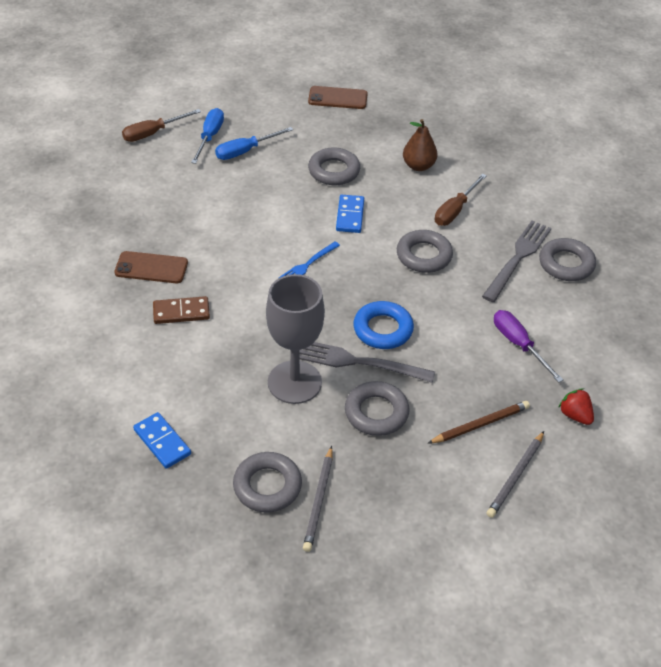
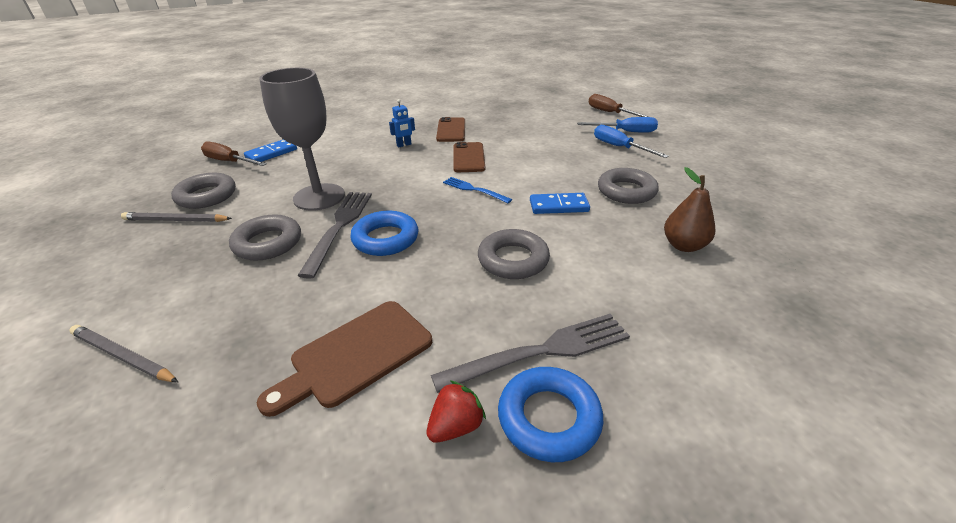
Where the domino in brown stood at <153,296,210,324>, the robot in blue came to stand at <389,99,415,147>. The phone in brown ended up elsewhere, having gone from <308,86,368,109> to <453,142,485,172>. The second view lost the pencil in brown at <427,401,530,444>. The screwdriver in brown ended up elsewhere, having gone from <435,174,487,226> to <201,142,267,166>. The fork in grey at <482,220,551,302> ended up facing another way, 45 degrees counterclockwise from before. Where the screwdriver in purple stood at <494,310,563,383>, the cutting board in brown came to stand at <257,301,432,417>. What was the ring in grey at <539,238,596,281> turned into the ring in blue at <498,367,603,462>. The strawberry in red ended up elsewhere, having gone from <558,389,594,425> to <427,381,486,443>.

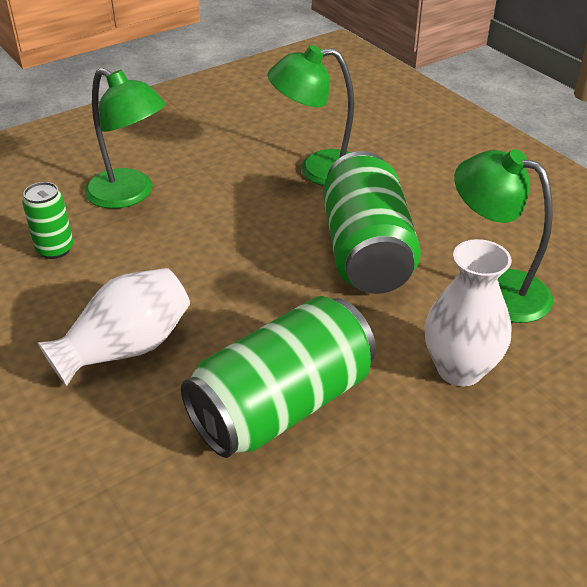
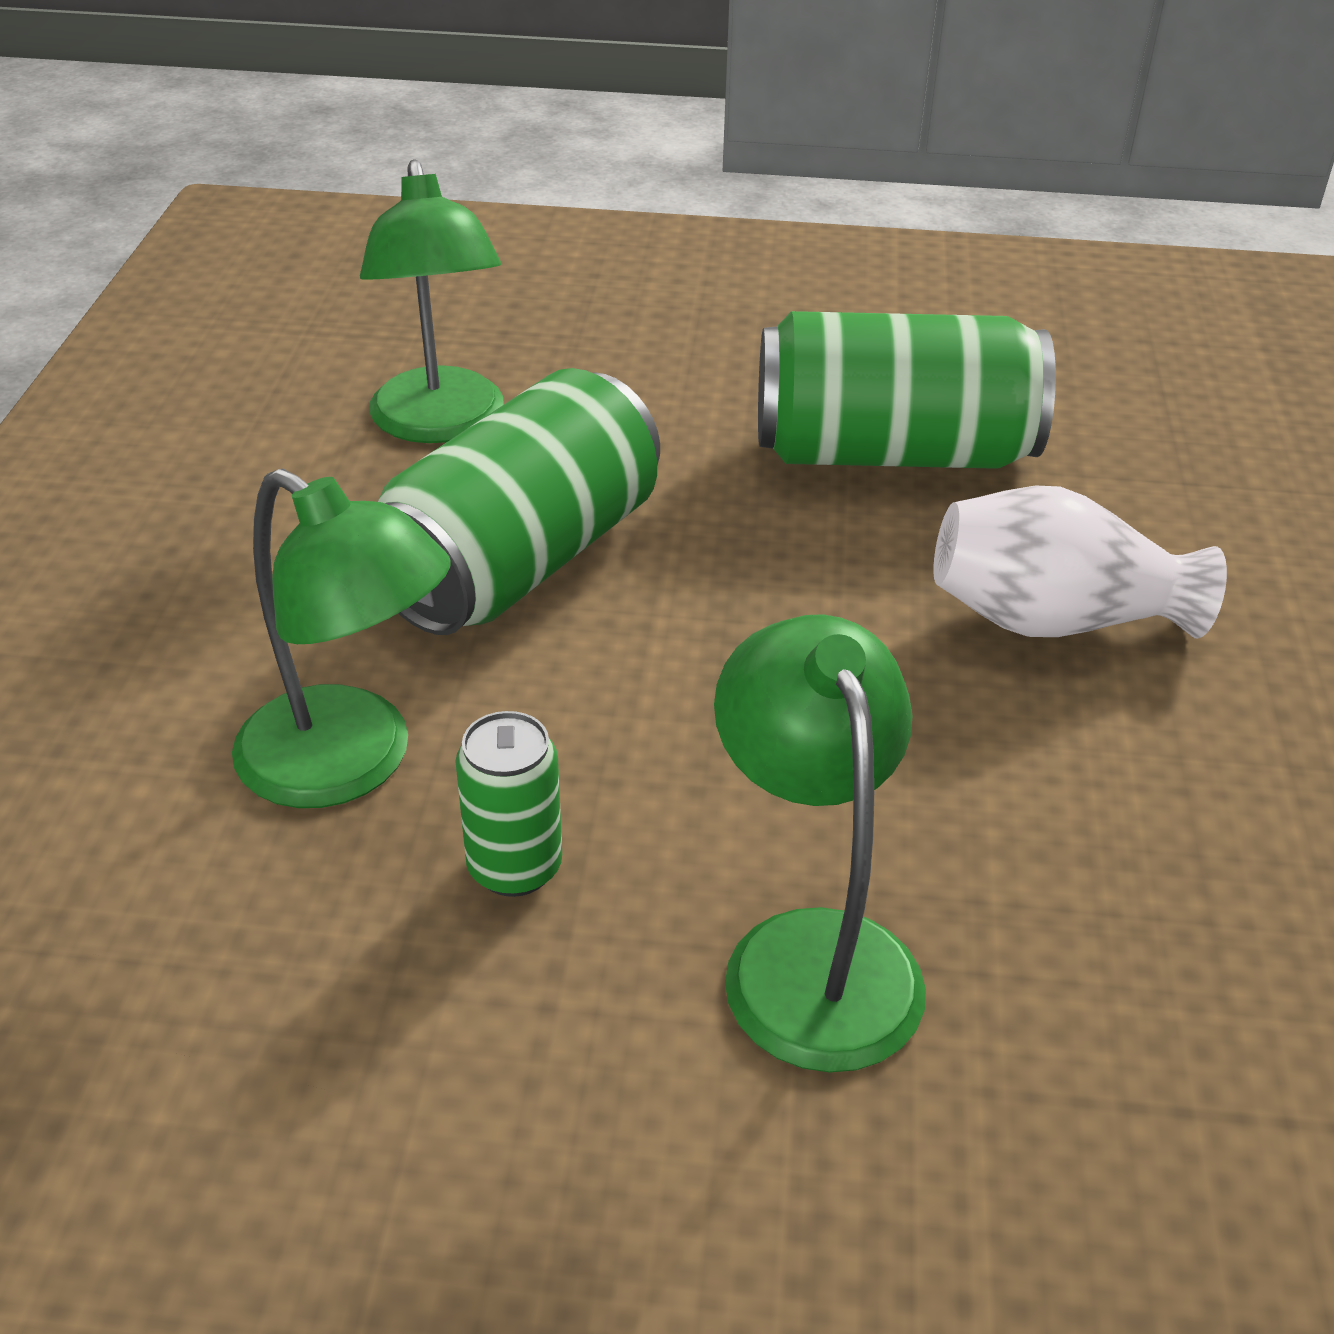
The can in green ended up elsewhere, having gone from <22,182,73,259> to <455,711,562,897>. The second view lost the vase in white at <424,239,512,386>.

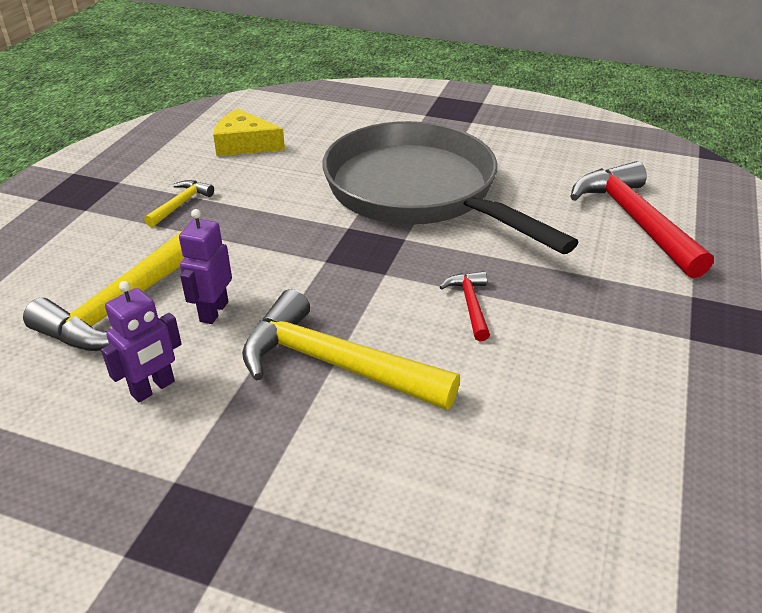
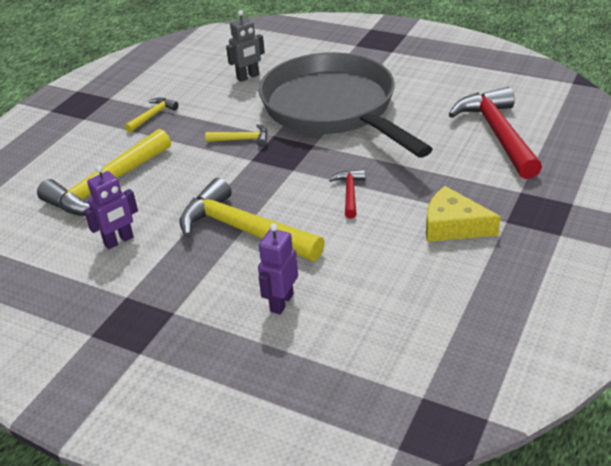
The robot in purple ended up elsewhere, having gone from <179,209,232,324> to <258,223,298,314>. The cheese in yellow ended up elsewhere, having gone from <213,109,285,156> to <426,186,501,242>. The second view gained the hammer in yellow at <205,124,268,147>. The second view gained the robot in grey at <226,10,265,82>.

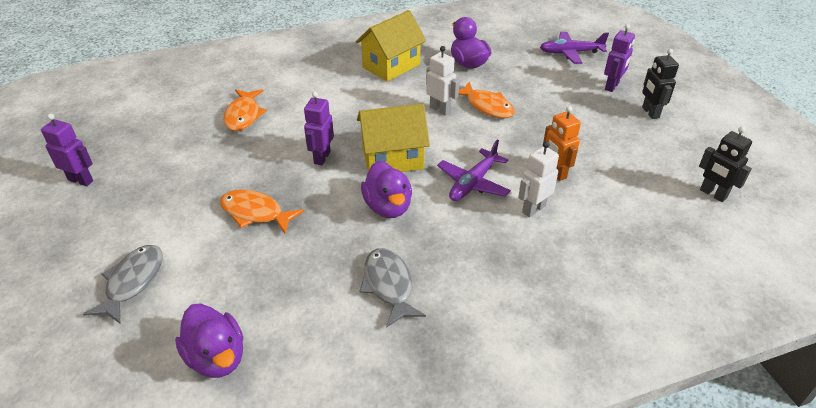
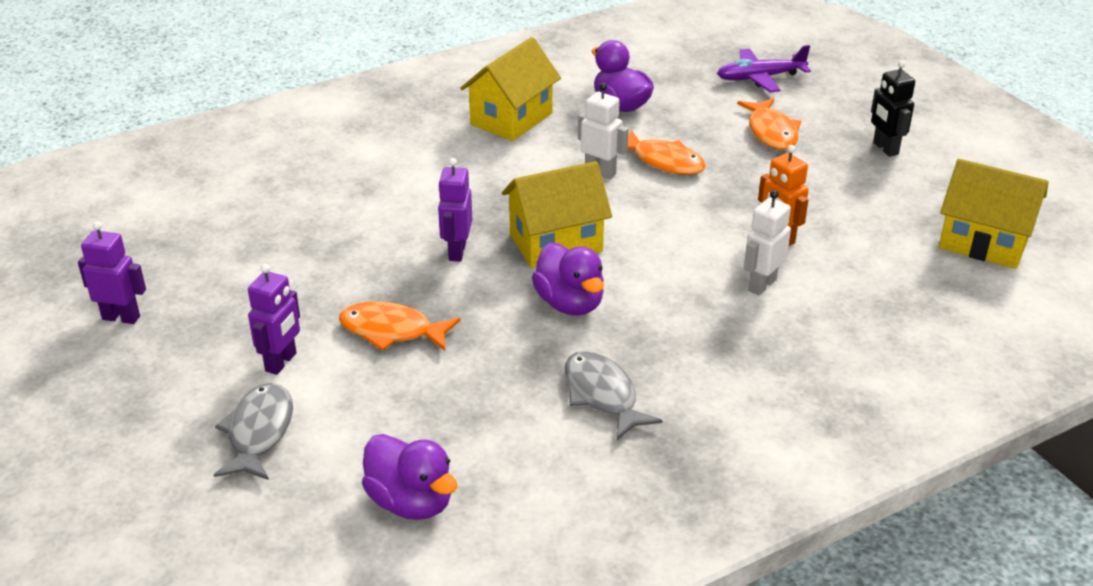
The fish in orange ended up elsewhere, having gone from <223,89,267,131> to <737,98,801,150>. The second view lost the plane in purple at <437,139,511,201>. The robot in purple ended up elsewhere, having gone from <604,24,635,92> to <248,264,300,375>. Where the robot in black stood at <699,126,752,202>, the house in yellow came to stand at <939,159,1049,269>.

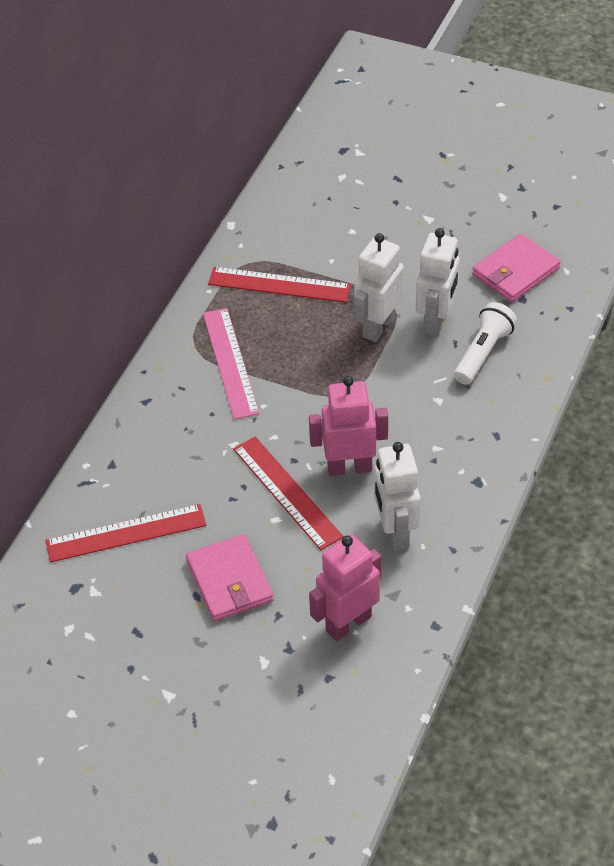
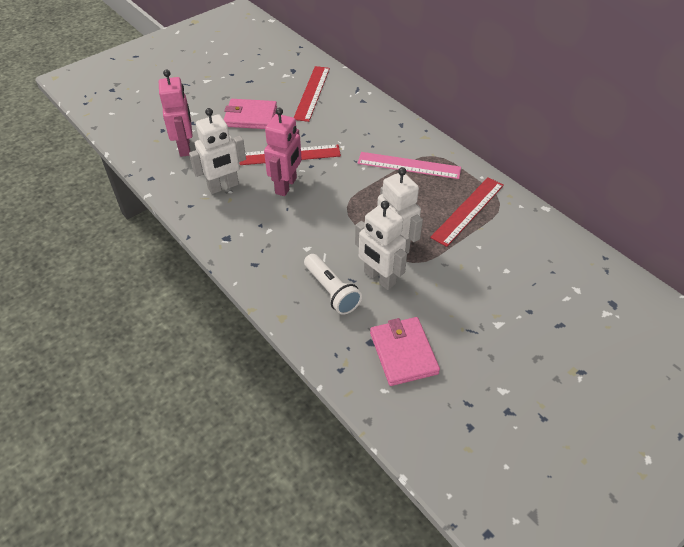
The robot in white at <374,442,421,551> ended up facing another way, 135 degrees clockwise from before.

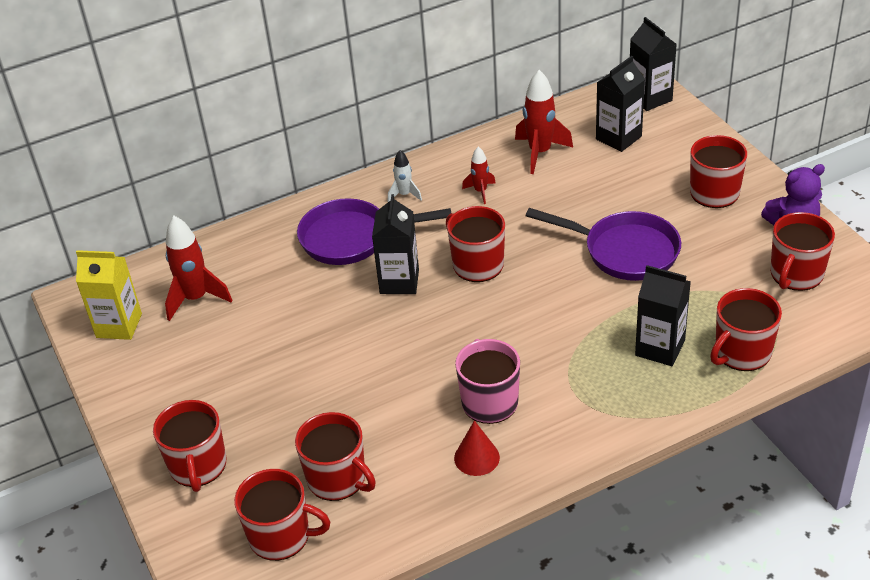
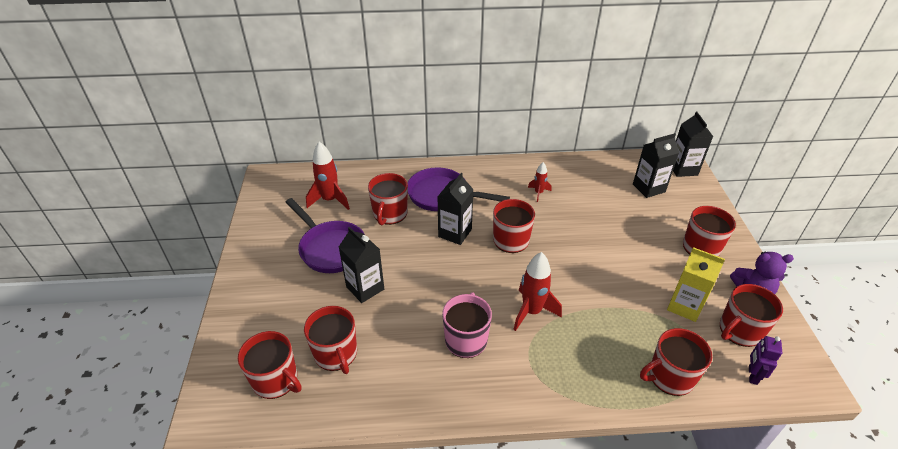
The carton in yellow ended up elsewhere, having gone from <76,250,142,340> to <667,247,725,322>. The mug in red ended up elsewhere, having gone from <153,400,226,492> to <368,173,408,225>. The second view lost the rocket in white at <388,150,422,202>. The second view lost the cone in red at <454,420,500,476>. The rocket in red ended up elsewhere, having gone from <515,70,573,174> to <513,252,562,331>. The pan in purple ended up elsewhere, having gone from <525,208,681,281> to <286,198,365,273>. The carton in black ended up elsewhere, having gone from <635,265,691,366> to <339,227,384,303>. The second view gained the robot in purple at <749,336,782,385>.

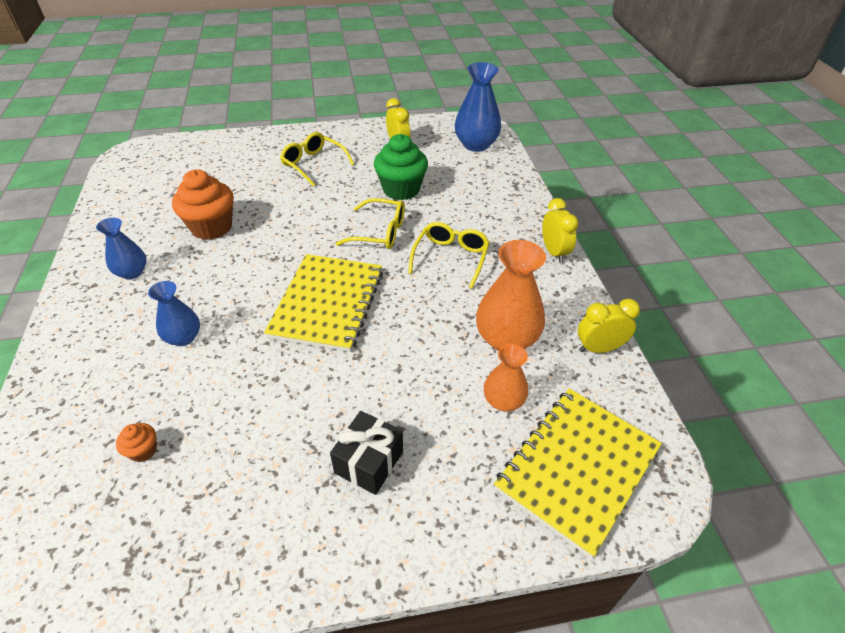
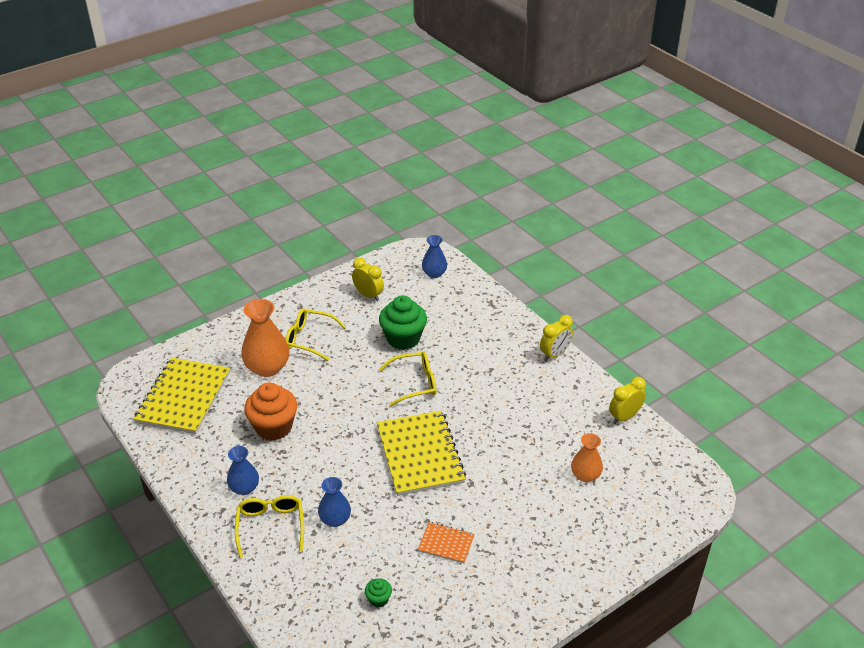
What was the cupcake in orange at <116,423,157,462> turned into the cupcake in green at <365,578,392,608>. The second view lost the gift in black at <330,411,403,495>. The glasses in yellow ended up elsewhere, having gone from <408,222,490,289> to <235,495,304,558>. The size of the vase in blue at <455,62,501,152> changed by a factor of 0.60. The vase in orange ended up elsewhere, having gone from <476,240,546,351> to <241,299,289,377>. The notebook in yellow ended up elsewhere, having gone from <494,388,662,558> to <134,358,230,434>. The clock in yellow at <542,198,579,263> ended up facing another way, 90 degrees clockwise from before. The second view gained the notebook in orange at <418,522,475,563>.

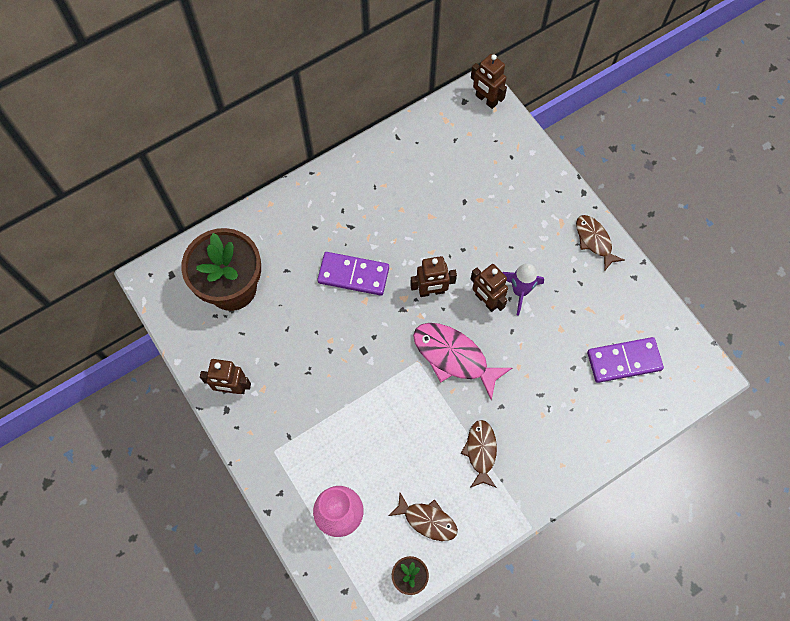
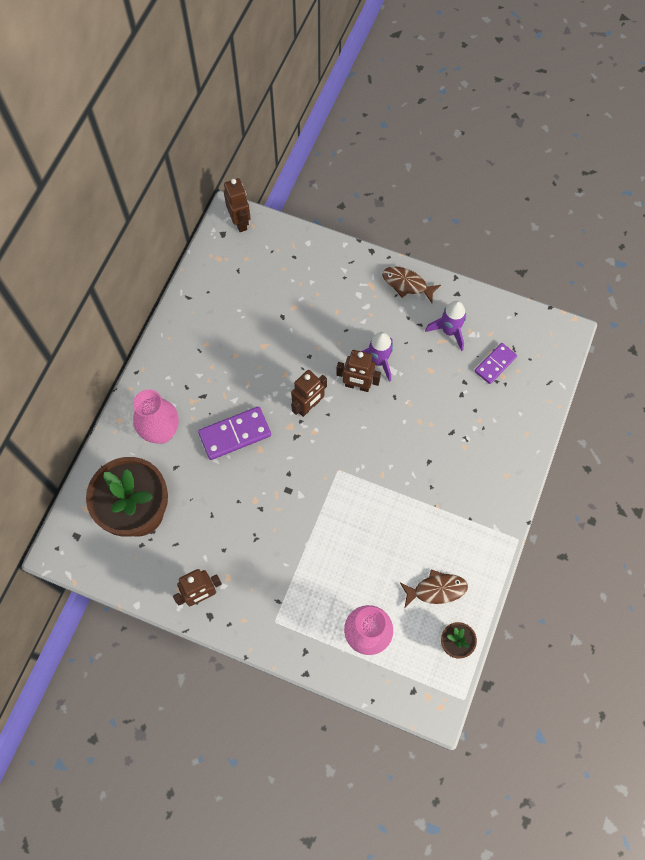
The second view lost the fish in pink at <413,323,512,400>. The second view lost the fish in brown at <461,420,497,488>. The robot in brown at <471,54,507,109> ended up facing another way, 120 degrees counterclockwise from before. The size of the domino in purple at <587,337,664,383> changed by a factor of 0.65. The second view gained the vase in pink at <133,389,179,444>. The second view gained the rocket in purple at <425,301,466,351>.

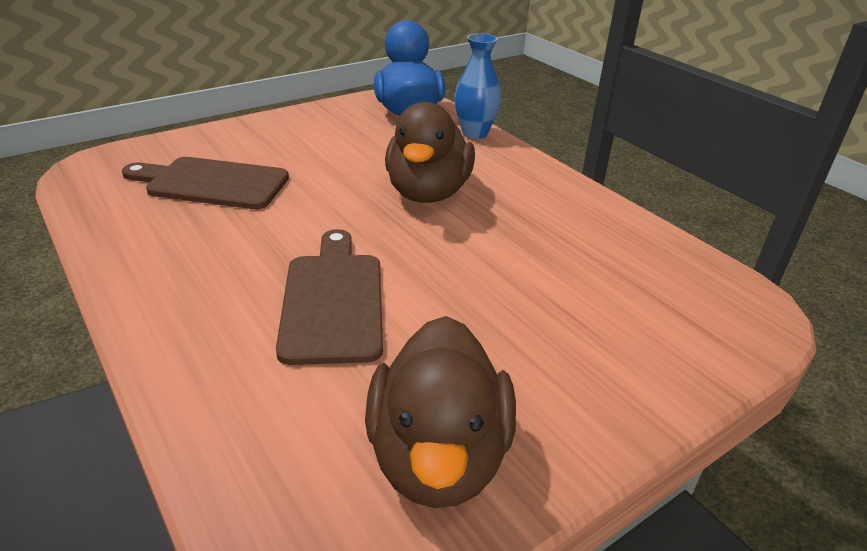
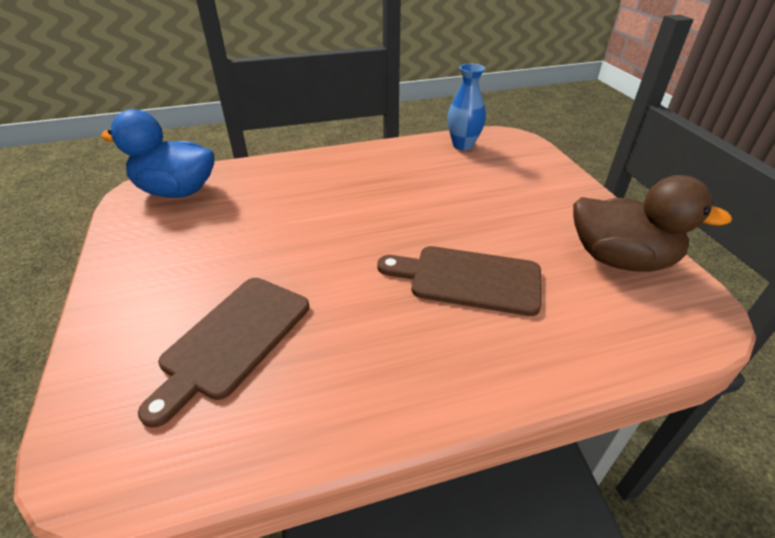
The second view lost the duck in brown at <385,102,475,203>. The vase in blue ended up elsewhere, having gone from <454,33,501,139> to <447,64,486,150>.

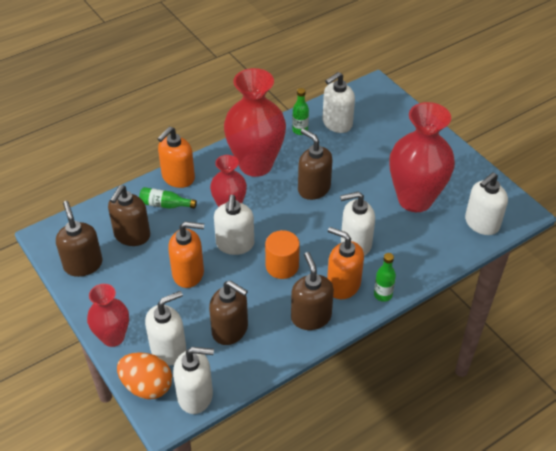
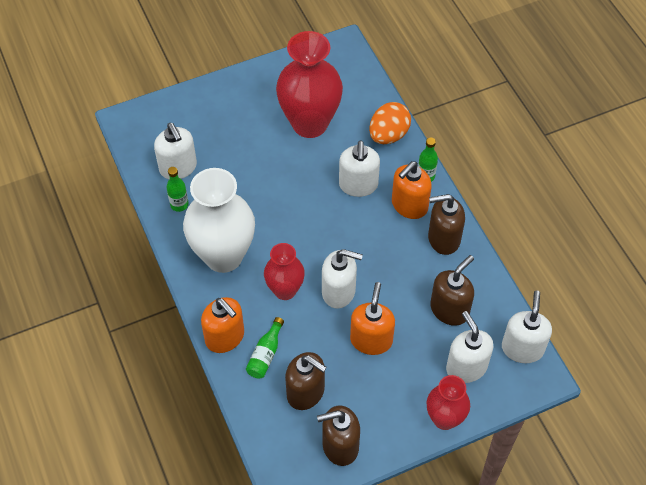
The egg in orange ended up elsewhere, having gone from <117,352,172,399> to <369,102,411,144>. What was the vase in red at <224,68,286,177> turned into the vase in white at <183,168,255,273>. The second view lost the cylinder in orange at <265,230,300,279>. The second view lost the soap dispenser in brown at <298,128,333,200>. The second view lost the soap dispenser in white at <465,173,508,235>.

